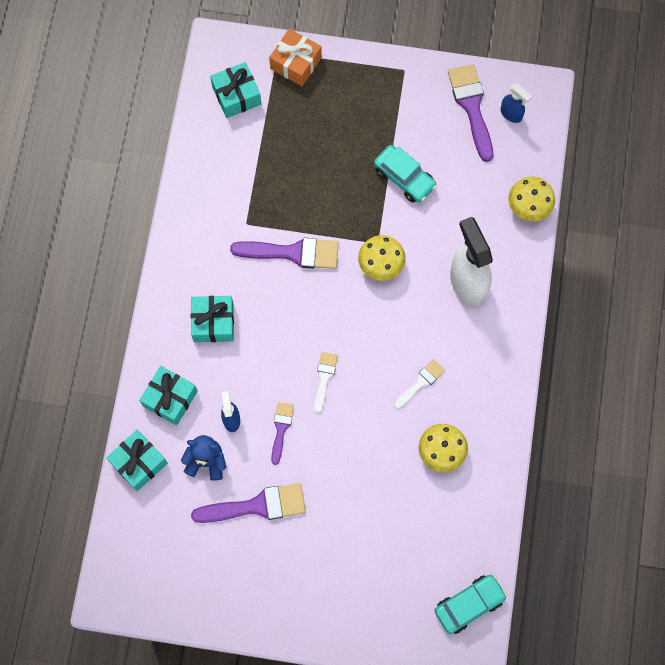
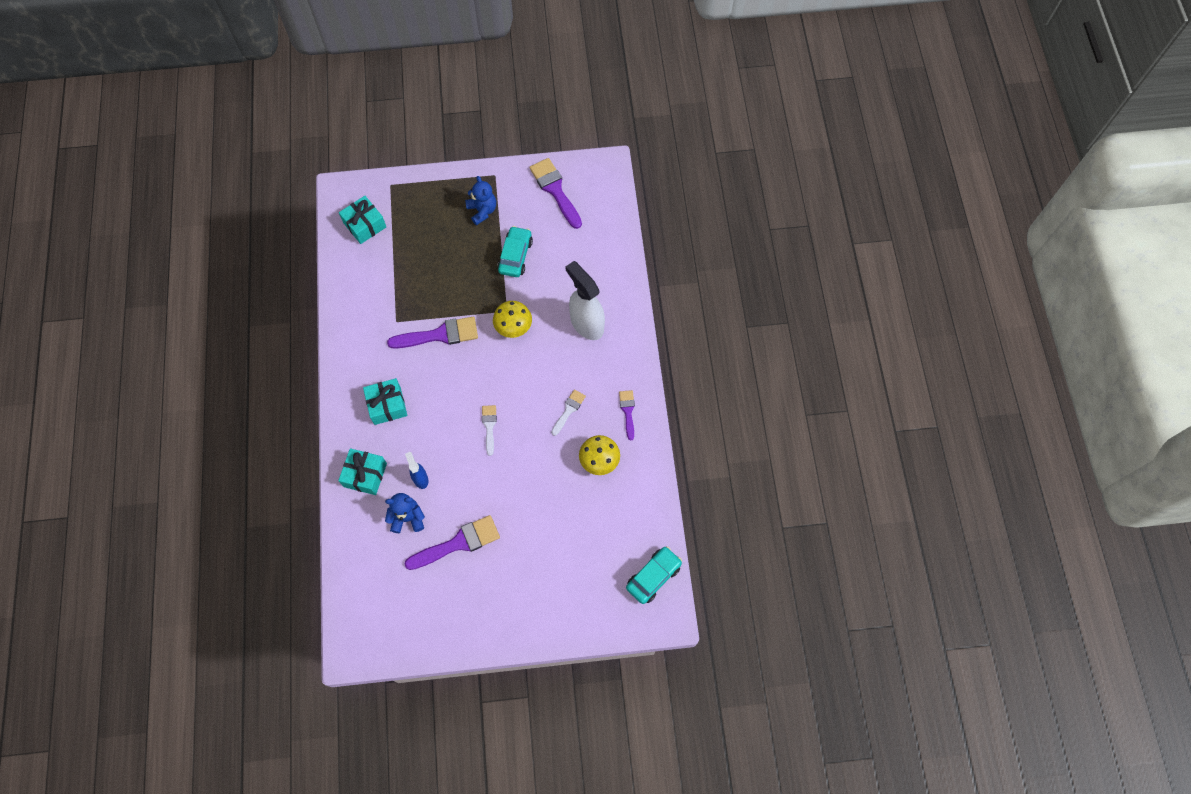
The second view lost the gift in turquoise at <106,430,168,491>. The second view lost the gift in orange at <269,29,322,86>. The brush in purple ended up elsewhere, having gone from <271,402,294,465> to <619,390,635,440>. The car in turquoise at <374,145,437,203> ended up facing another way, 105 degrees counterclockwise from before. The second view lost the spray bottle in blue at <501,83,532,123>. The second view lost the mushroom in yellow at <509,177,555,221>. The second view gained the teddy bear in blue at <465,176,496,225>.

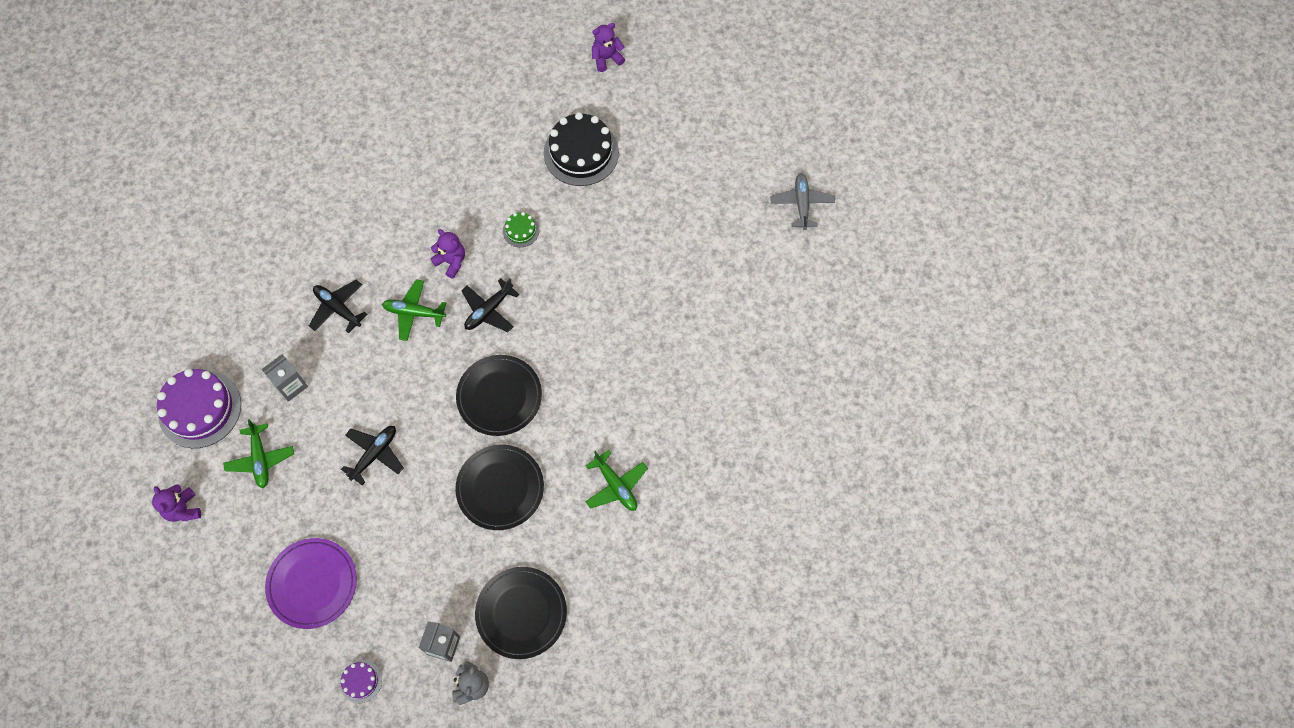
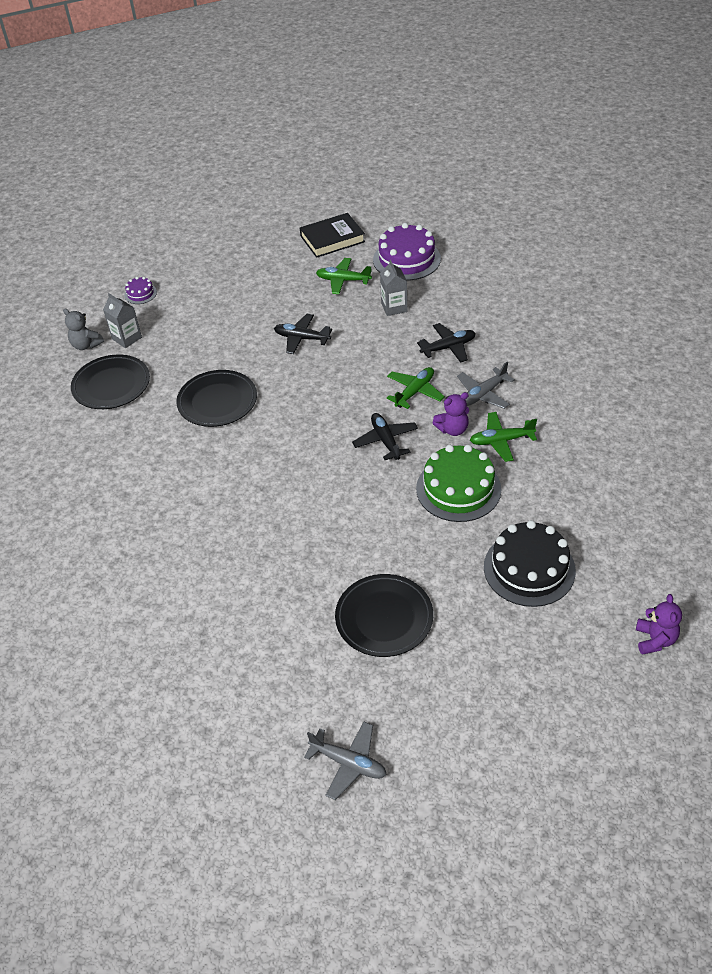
Where the teddy bear in purple stood at <152,484,201,522>, the book in black came to stand at <300,213,365,258>. The second view lost the plate in purple at <265,538,357,629>. The plane in black at <341,426,404,485> ended up facing another way, 135 degrees clockwise from before. The plate in black ended up elsewhere, having gone from <456,355,542,436> to <335,574,433,657>. The size of the cake in green at <503,212,539,247> changed by a factor of 2.11. The plane in green ended up elsewhere, having gone from <585,450,648,511> to <470,412,537,462>. The second view gained the plane in grey at <457,362,515,409>.

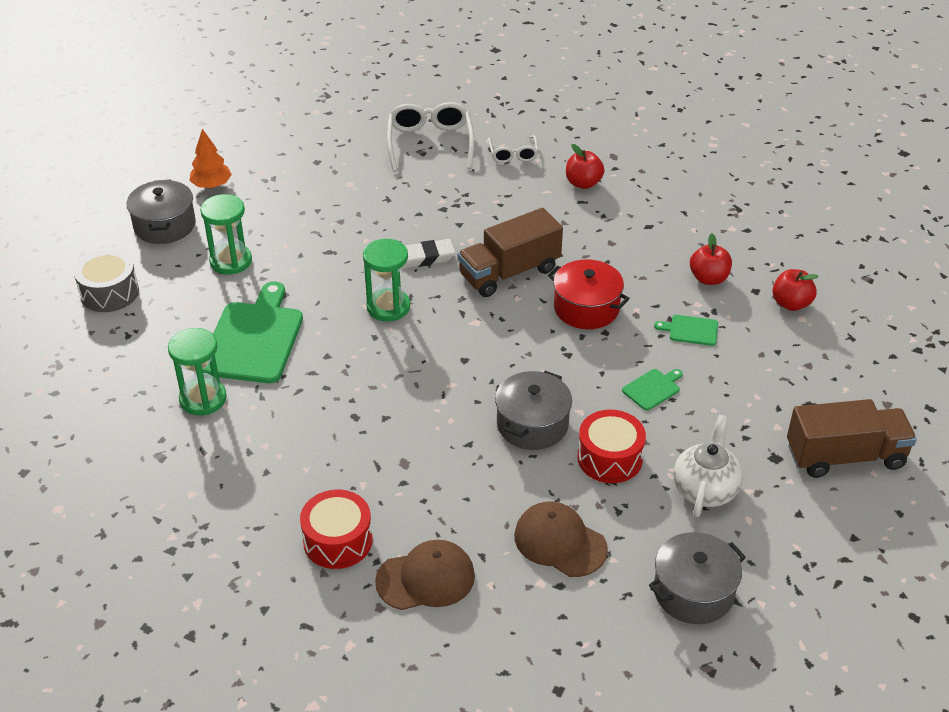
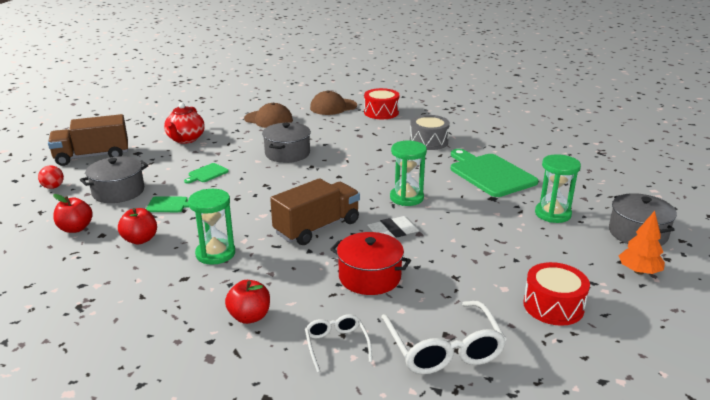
The drum in grey ended up elsewhere, having gone from <74,250,139,312> to <410,115,450,150>. The hourglass in green ended up elsewhere, having gone from <168,328,227,415> to <188,189,235,265>. The cutting board in green at <202,282,303,383> ended up facing another way, 150 degrees clockwise from before. The pot in red ended up elsewhere, having gone from <548,259,630,329> to <330,232,411,295>. The drum in red ended up elsewhere, having gone from <577,410,646,483> to <523,262,590,326>. The pot in grey ended up elsewhere, having gone from <649,532,746,624> to <80,156,148,203>. What was the teapot in white at <673,415,743,517> turned into the teapot in red at <164,103,205,144>. The second view gained the ball in red at <38,165,64,189>.

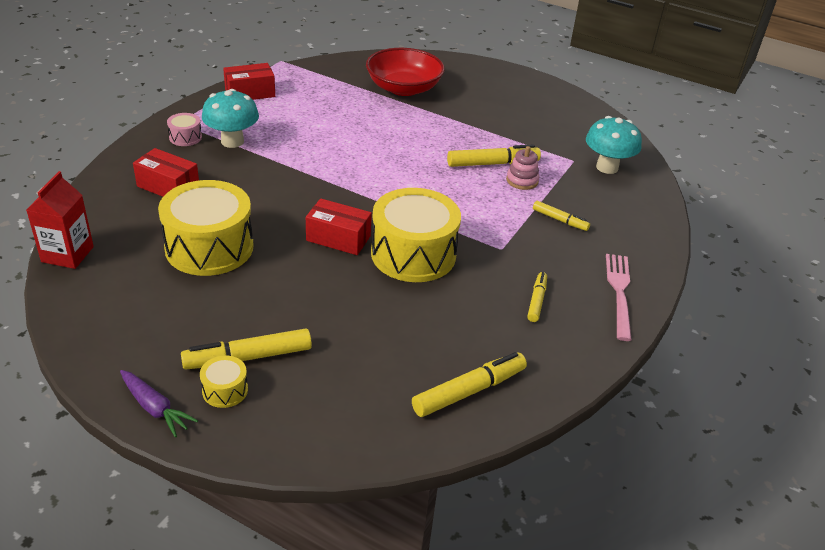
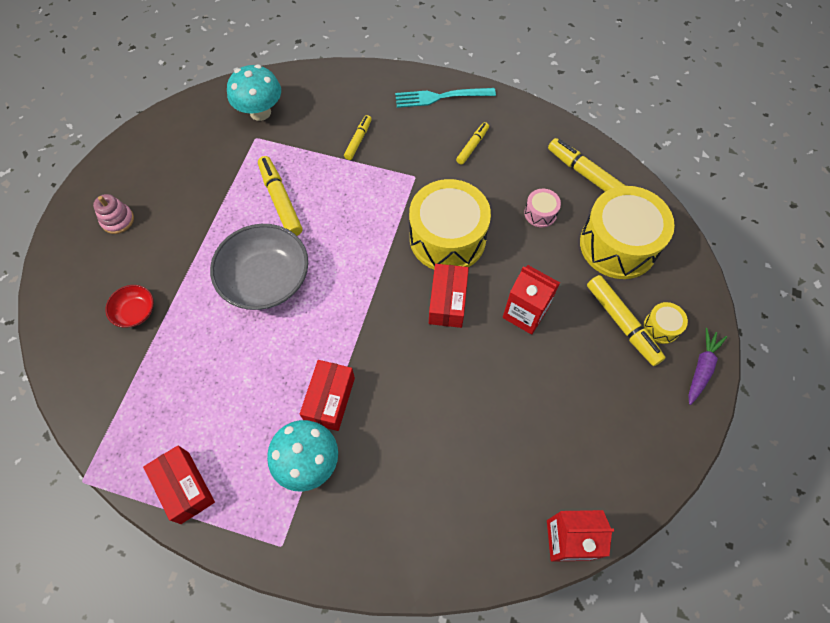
The box in red ended up elsewhere, having gone from <133,148,199,197> to <300,360,355,431>. The drum in yellow ended up elsewhere, having gone from <158,180,253,276> to <580,186,675,279>. The drum in pink ended up elsewhere, having gone from <167,113,202,146> to <524,189,561,227>. The size of the bowl in red at <366,48,445,96> changed by a factor of 0.48. The stacking toy in pink ended up elsewhere, having gone from <506,146,539,190> to <93,194,134,234>. The marker in yellow at <527,272,547,322> ended up facing another way, 120 degrees clockwise from before. What was the fork in pink at <606,254,632,341> turned into the fork in turquoise at <395,88,496,108>. The second view gained the bowl in grey at <210,224,308,310>. The second view gained the carton in red at <503,265,560,335>.

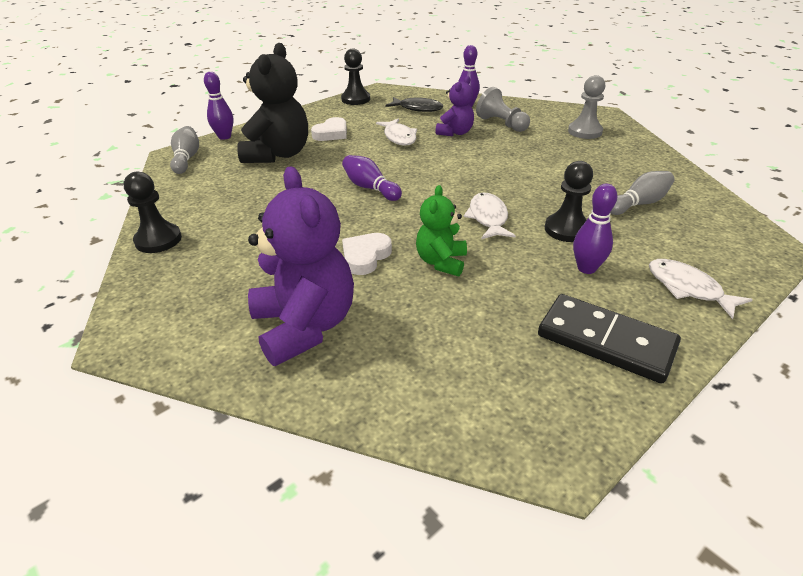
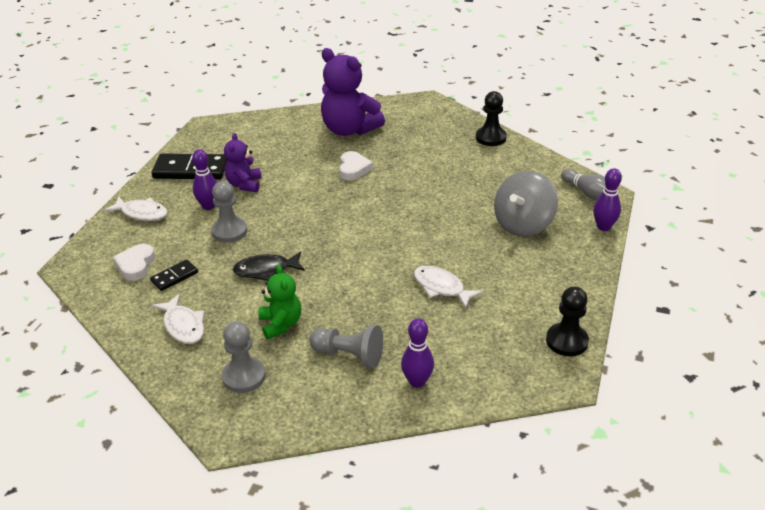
Where the teddy bear in black stood at <237,43,308,163>, the spinning top in grey came to stand at <494,171,558,237>. The heart in white ended up elsewhere, having gone from <311,117,347,141> to <113,244,155,281>. The second view lost the bowling pin in purple at <342,155,402,201>. The fish in black ended up elsewhere, having gone from <385,97,443,112> to <233,252,305,281>. The teddy bear in green ended up elsewhere, having gone from <416,185,467,276> to <259,264,301,340>. The teddy bear in purple ended up elsewhere, having gone from <435,76,474,137> to <224,133,261,192>. The fish in white ended up elsewhere, having gone from <464,193,516,239> to <152,294,204,344>. What was the pawn in black at <545,161,593,242> turned into the pawn in grey at <211,181,247,243>. Where the bowling pin in grey stood at <610,171,675,215>, the domino in black came to stand at <150,260,198,291>.

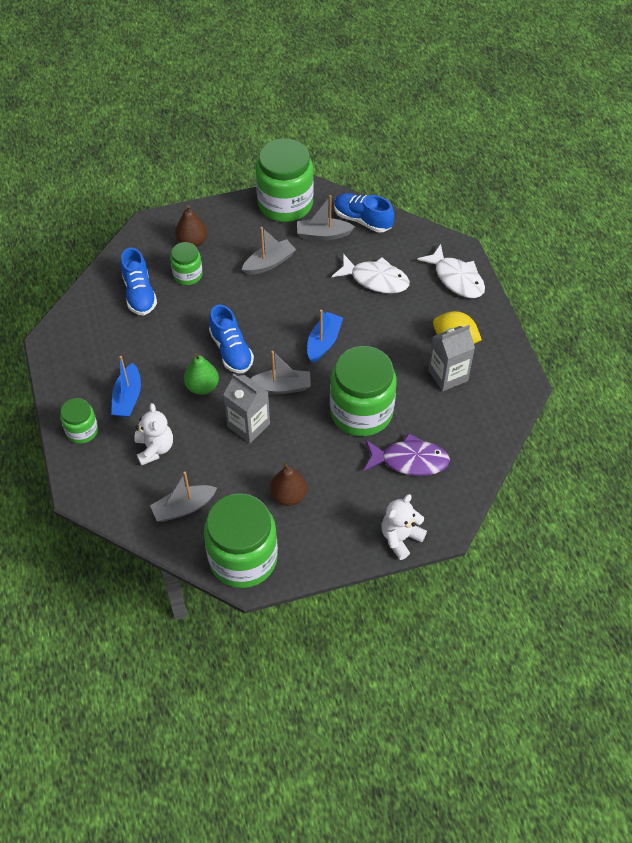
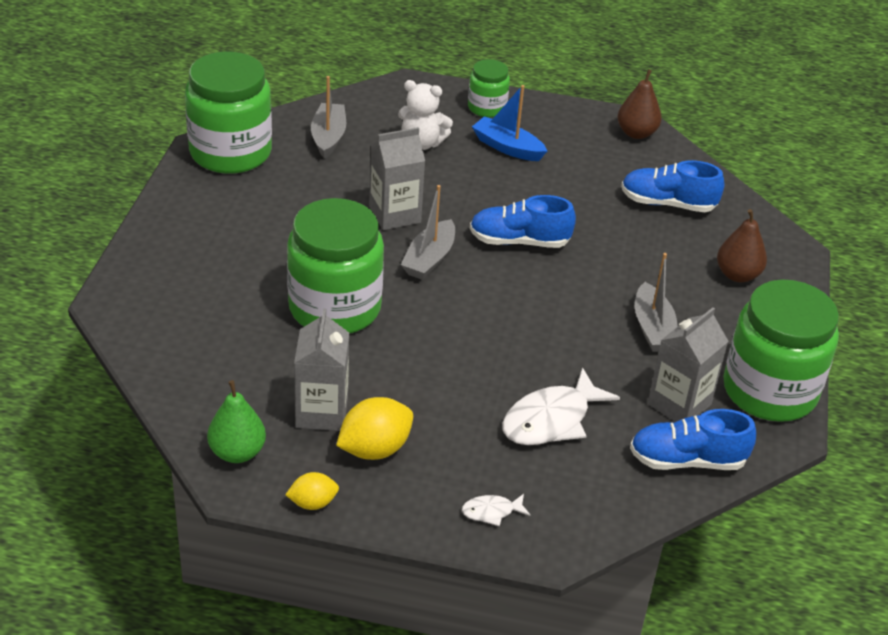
The second view lost the jar in green at <170,242,203,285>. The pear in green ended up elsewhere, having gone from <184,353,219,395> to <207,380,266,463>. The pear in brown ended up elsewhere, having gone from <270,462,307,506> to <618,69,662,139>. Where the boat in grey stood at <297,195,355,240>, the carton in grey came to stand at <648,307,729,422>. The second view lost the boat in blue at <307,310,343,363>. The shoe in blue at <334,193,394,233> ended up facing another way, 150 degrees counterclockwise from before. The second view lost the fish in purple at <364,433,450,476>. The second view lost the teddy bear in white at <381,494,427,560>. The size of the fish in white at <417,244,485,298> changed by a factor of 0.48. The second view gained the lemon in yellow at <285,472,339,510>.

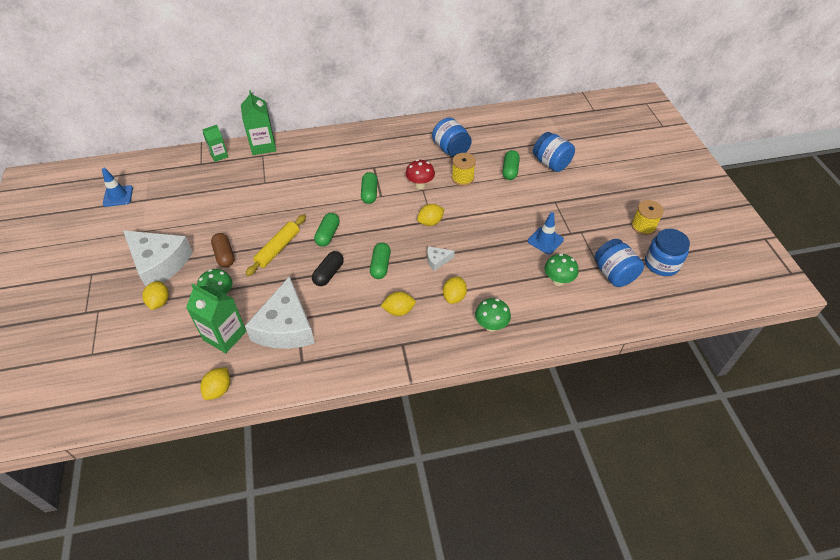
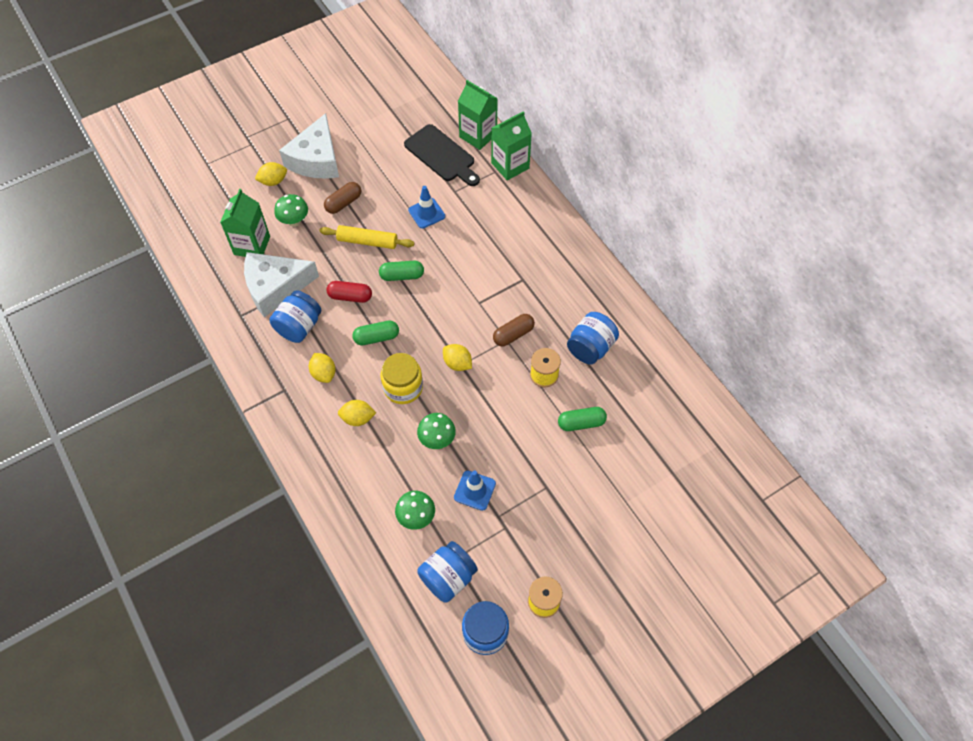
The traffic cone in blue ended up elsewhere, having gone from <102,168,133,207> to <408,186,445,229>. The second view lost the lemon in yellow at <200,367,230,400>. The size of the carton in green at <202,125,228,162> changed by a factor of 1.67. What was the capsule in black at <312,251,344,286> turned into the capsule in red at <326,281,372,303>. The second view lost the capsule in green at <361,172,378,204>. Where the mushroom in red stood at <406,159,435,189>, the capsule in brown came to stand at <493,314,535,346>. Where the cheese in white stood at <427,246,455,271>, the jar in yellow came to stand at <380,353,423,404>. The mushroom in green ended up elsewhere, having gone from <475,298,511,332> to <417,413,456,449>. The jar in blue ended up elsewhere, having gone from <533,132,575,172> to <269,290,321,343>. The second view gained the cutting board in black at <404,124,480,186>.

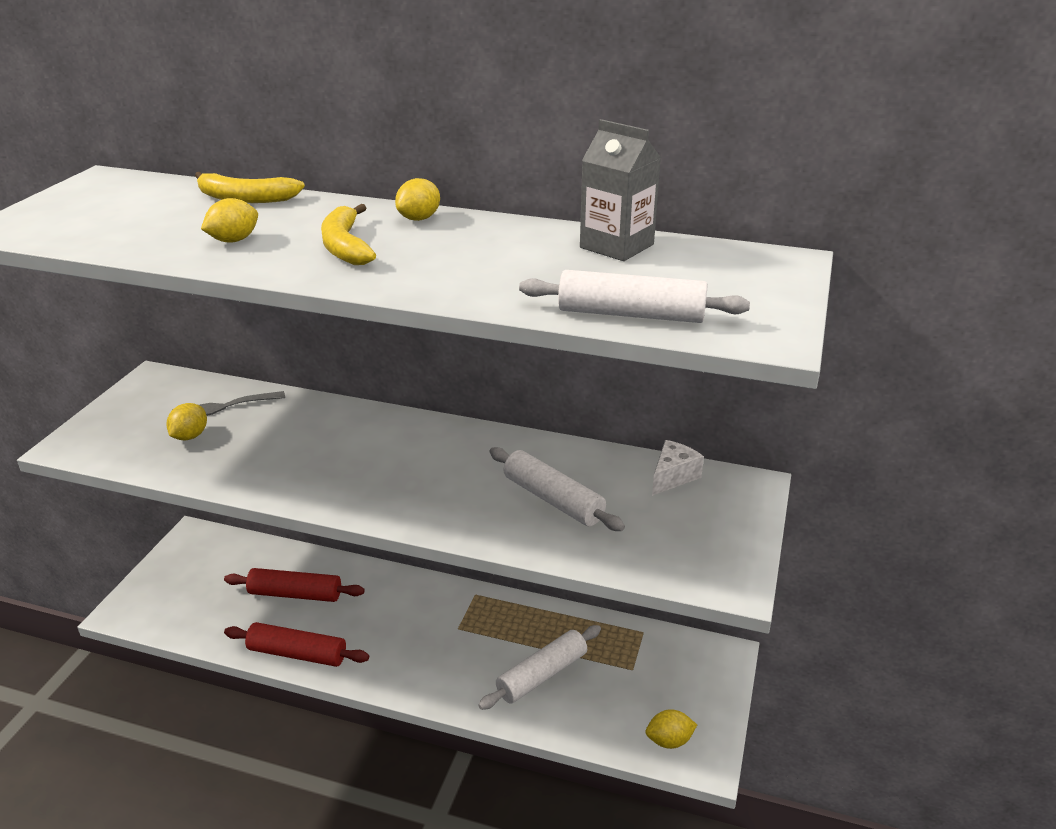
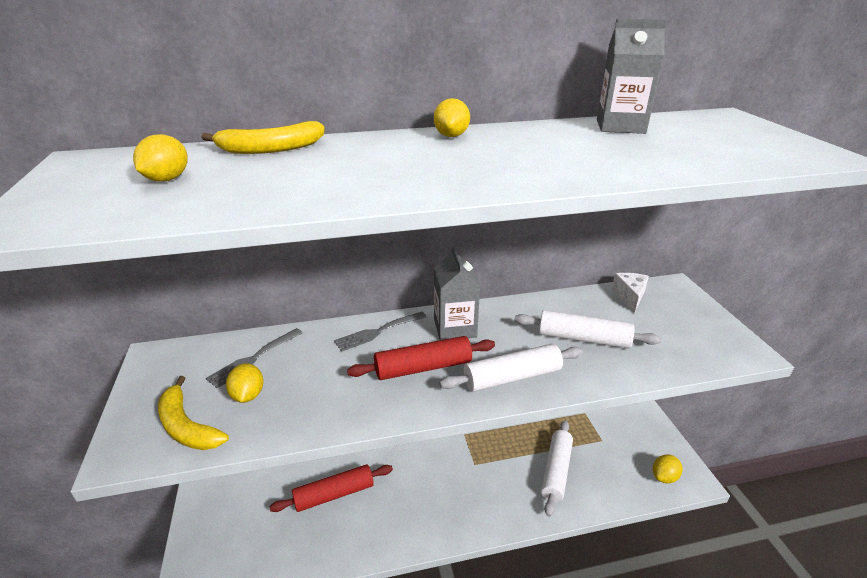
The lemon in yellow ended up elsewhere, having gone from <201,198,258,243> to <133,134,188,181>. The rolling pin in red ended up elsewhere, having gone from <224,622,369,667> to <347,336,495,380>. The banana in yellow ended up elsewhere, having gone from <321,204,376,265> to <158,376,229,450>. The rolling pin in white ended up elsewhere, having gone from <519,270,750,323> to <439,344,583,392>. The second view gained the fork in grey at <334,312,426,352>. The second view gained the carton in grey at <434,246,480,340>.

